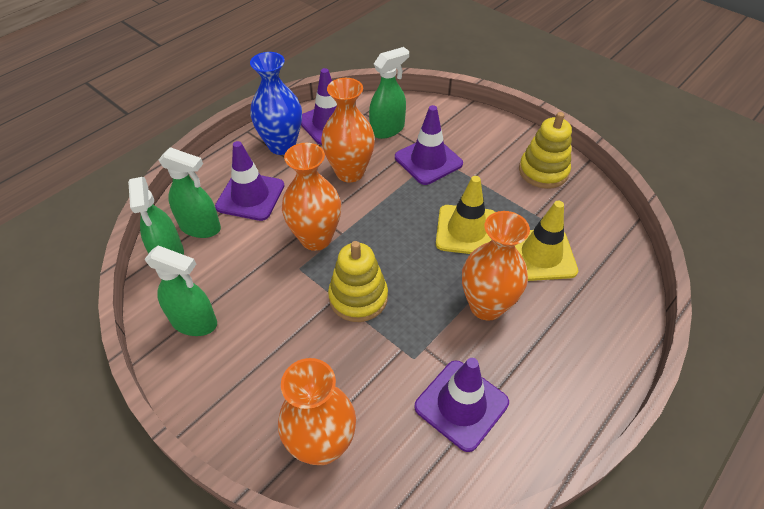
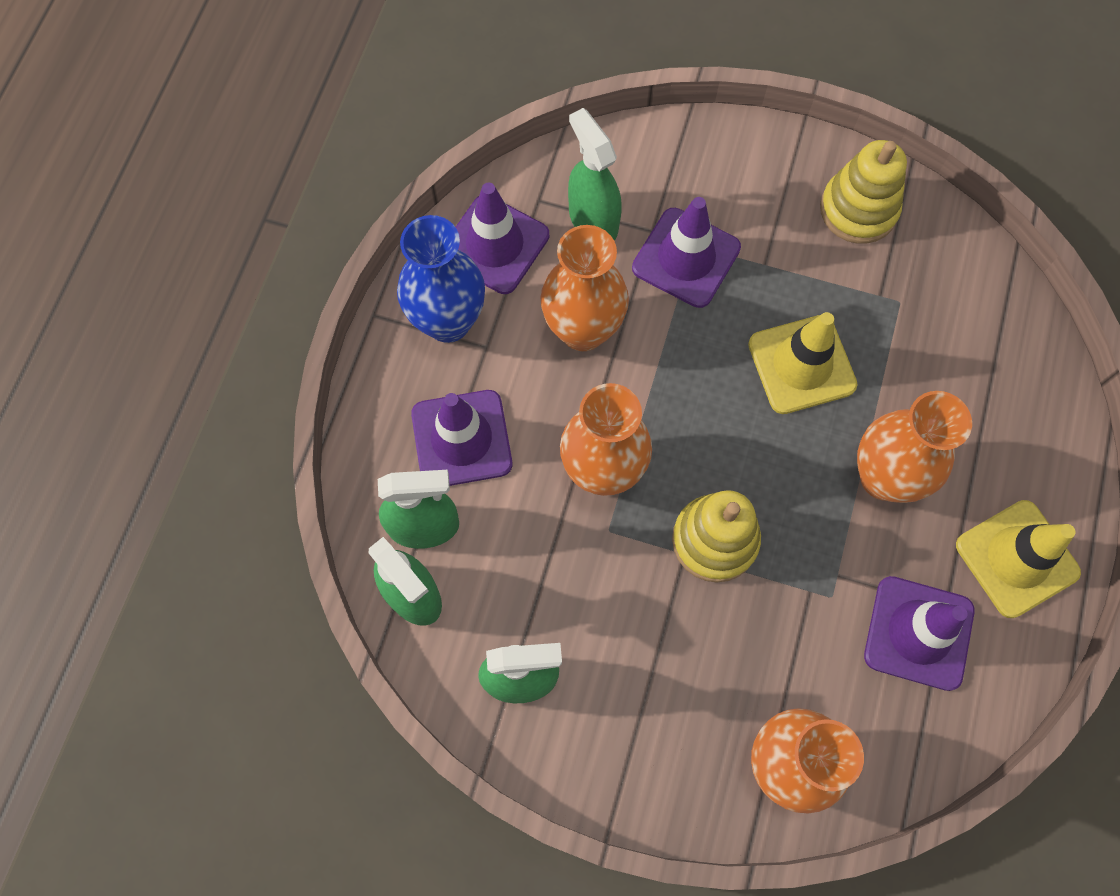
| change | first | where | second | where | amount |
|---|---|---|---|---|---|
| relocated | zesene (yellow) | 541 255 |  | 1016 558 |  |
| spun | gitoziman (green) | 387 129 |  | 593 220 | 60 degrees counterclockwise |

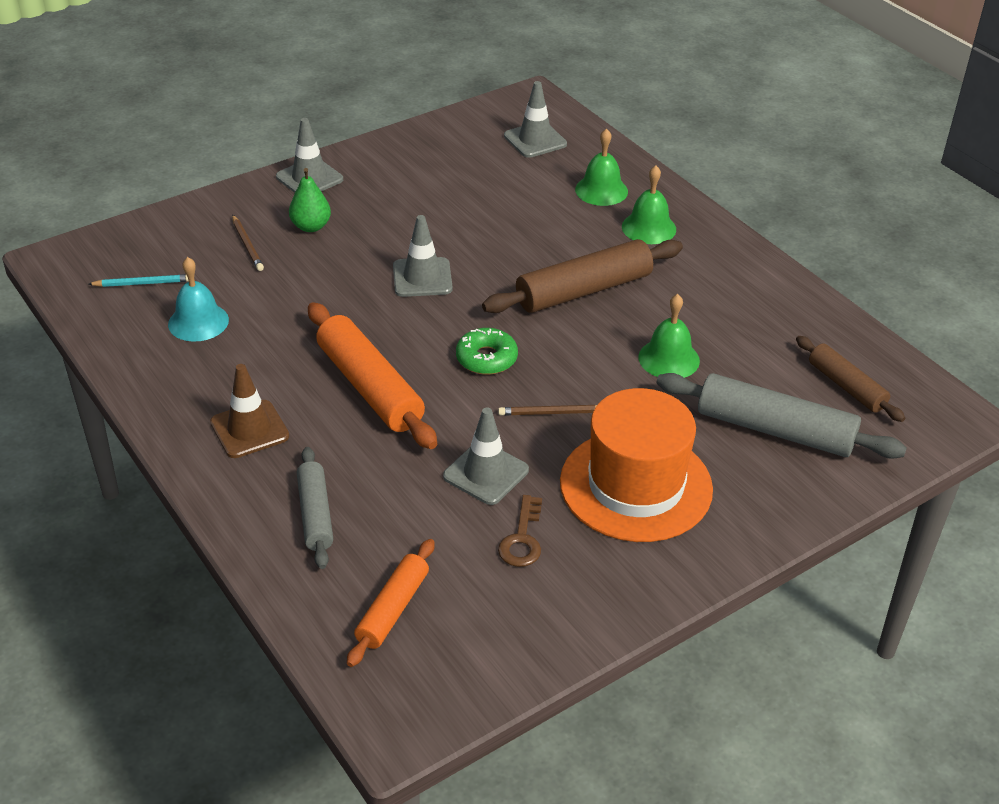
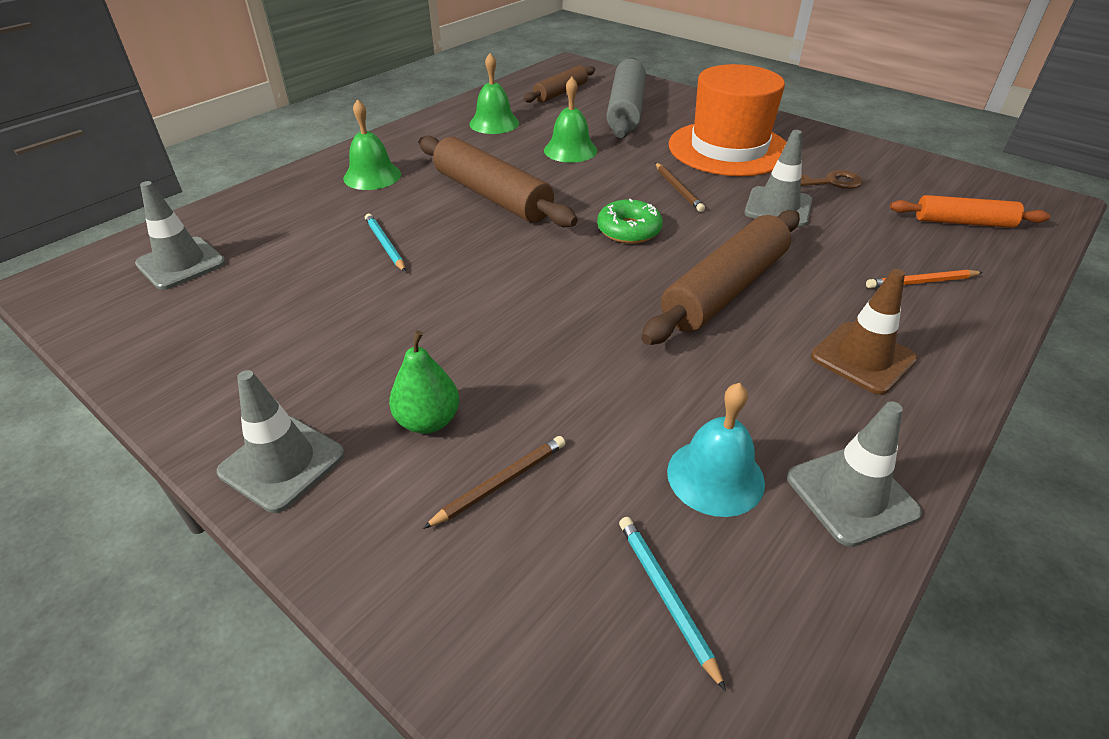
| change | first | where | second | where | amount |
|---|---|---|---|---|---|
| appeared |  |  | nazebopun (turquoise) | 385 245 |  |
| relocated | zesene (grey) | 422 278 |  | 851 495 |  |
| relocated | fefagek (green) | 601 190 |  | 494 123 |  |
| exchanged | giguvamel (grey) | 315 514 | nazebopun (orange) | 921 282 |  |
| colour | giguvamel (orange) | 369 387 | giguvamel (brown) | 725 290 |  |

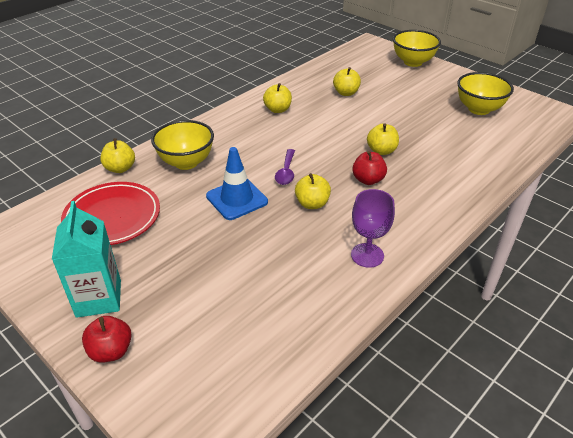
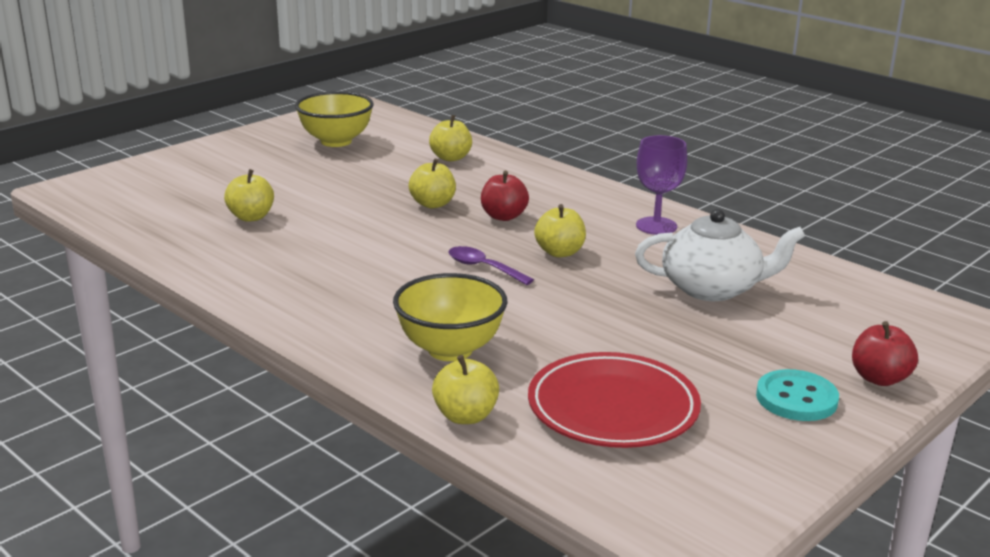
| change | first | where | second | where | amount |
|---|---|---|---|---|---|
| missing | zesene (blue) | 237 199 |  |  |  |
| missing | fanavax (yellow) | 413 62 |  |  |  |
| appeared |  |  | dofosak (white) | 712 288 |  |
| relocated | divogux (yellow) | 277 109 |  | 451 158 |  |
| exchanged | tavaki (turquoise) | 99 298 | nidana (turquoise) | 796 398 |  |
| spun | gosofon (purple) | 286 172 |  | 483 268 | 150 degrees counterclockwise |

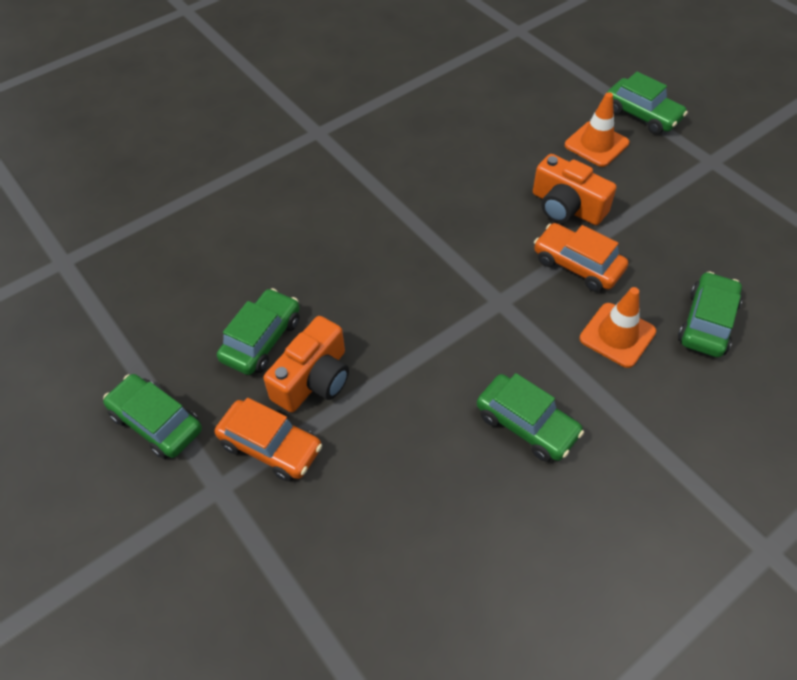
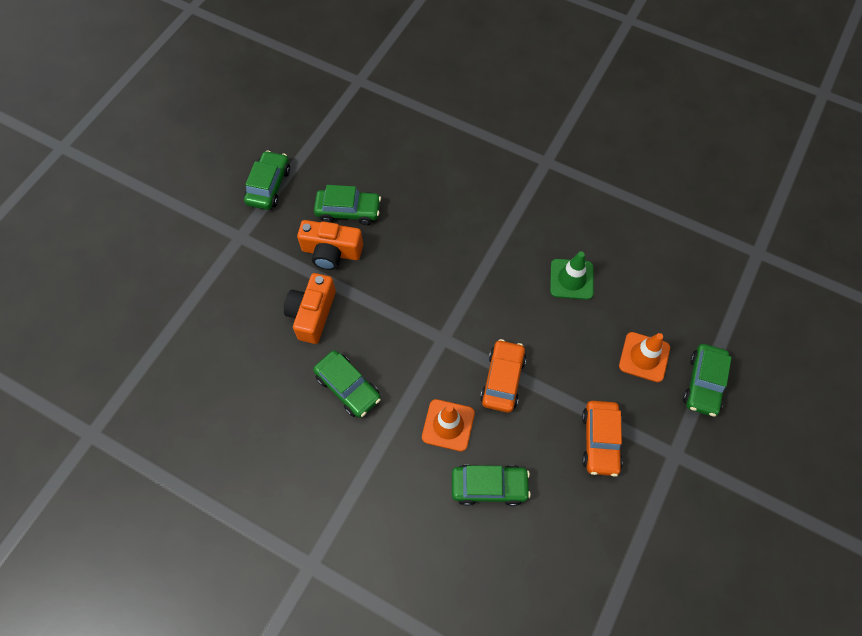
| change | first | where | second | where | amount |
|---|---|---|---|---|---|
| appeared |  |  | zesene (green) | 571 279 |  |
| relocated | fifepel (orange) | 271 446 |  | 600 441 |  |
| relocated | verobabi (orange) | 567 207 |  | 312 314 |  |
| spun | fifepel (green) | 527 424 |  | 348 387 | 60 degrees counterclockwise |

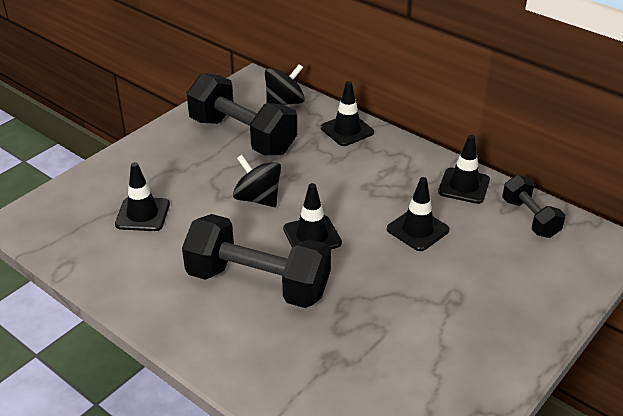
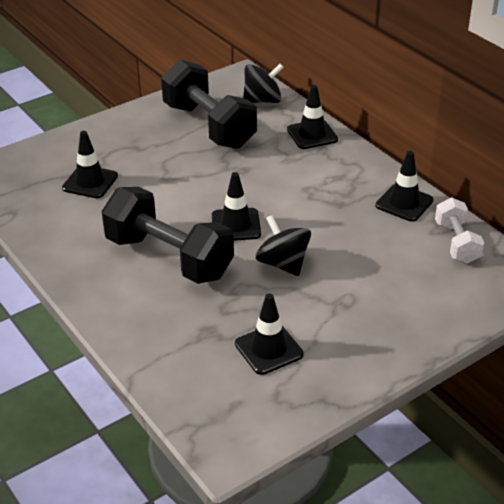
| change | first | where | second | where | amount |
|---|---|---|---|---|---|
| relocated | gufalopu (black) | 258 198 |  | 283 264 |  |
| relocated | zesene (black) | 417 229 |  | 269 349 |  |
| colour | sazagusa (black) | 530 218 | sazagusa (white) | 456 243 |  |

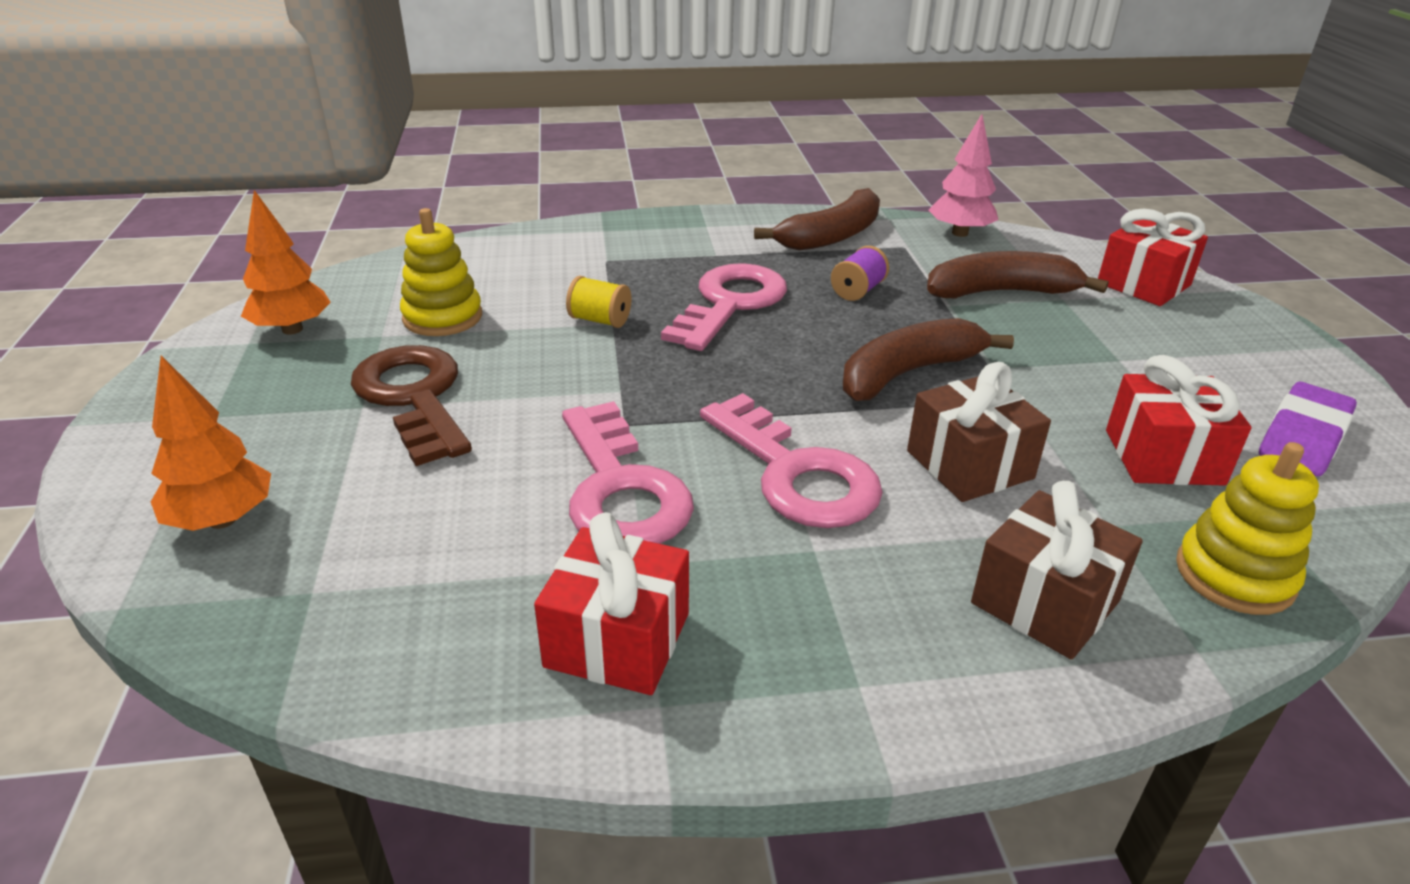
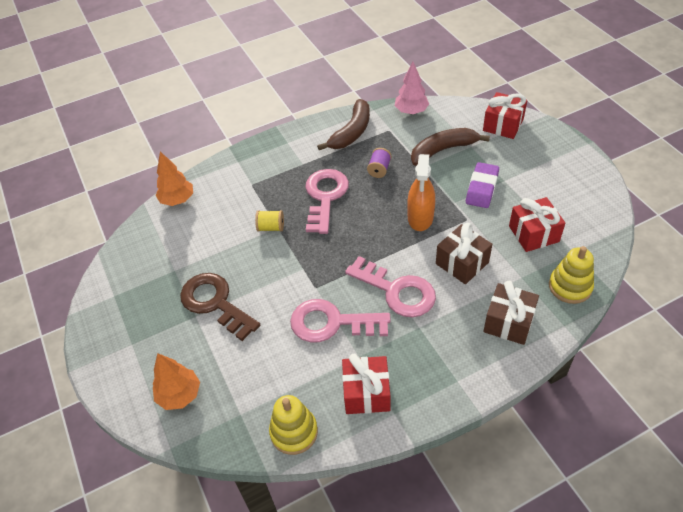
| change | first | where | second | where | amount |
|---|---|---|---|---|---|
| relocated | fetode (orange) | 292 329 |  | 177 200 |  |
| relocated | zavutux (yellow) | 442 317 |  | 294 432 |  |
| relocated | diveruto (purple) | 1303 437 |  | 482 188 |  |
| exchanged | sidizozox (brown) | 908 373 | gitoziman (orange) | 420 217 |  |
| spun | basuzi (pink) | 621 489 |  | 332 323 | 135 degrees clockwise |

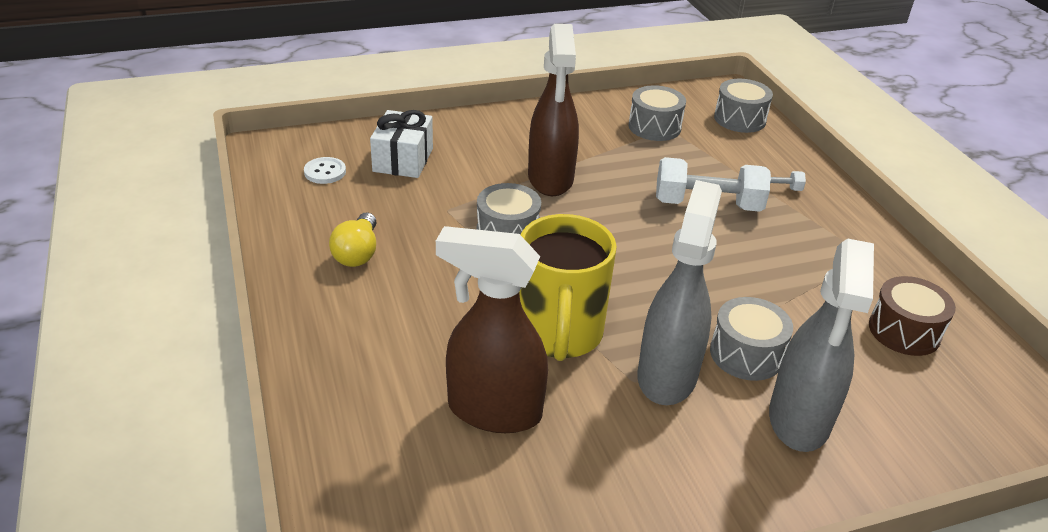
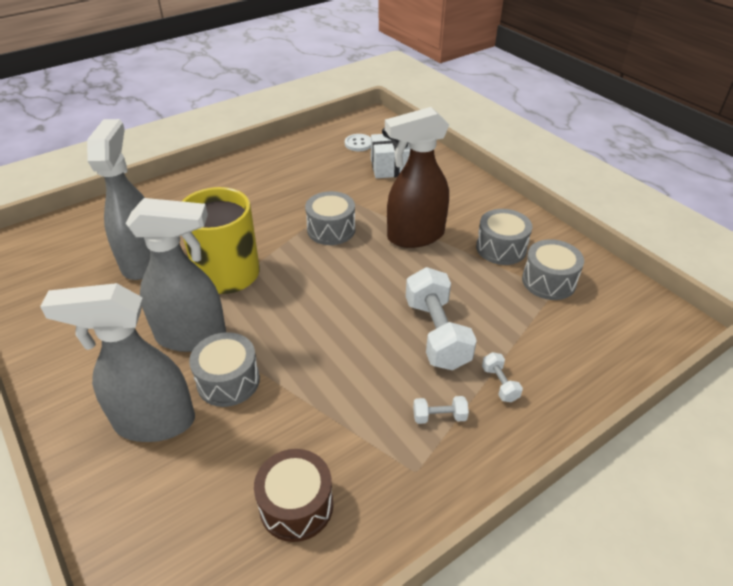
| change | first | where | second | where | amount |
|---|---|---|---|---|---|
| missing | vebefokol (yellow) | 357 253 |  |  |  |
| appeared |  |  | sazagusa (white) | 439 417 |  |
| relocated | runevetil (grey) | 739 119 |  | 501 248 |  |
| colour | gitoziman (brown) | 493 410 | gitoziman (grey) | 143 261 |  |

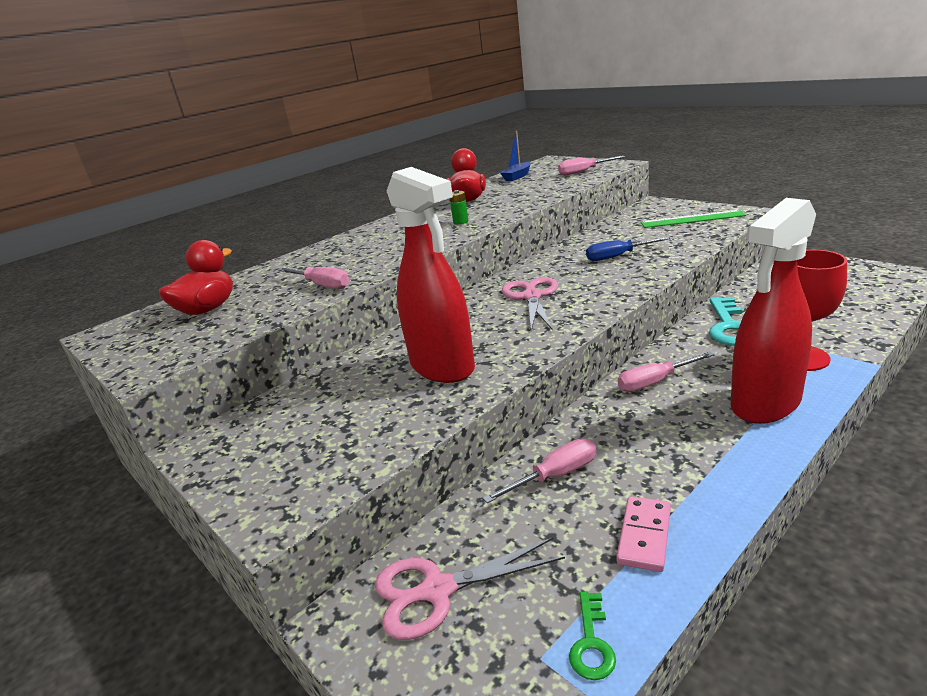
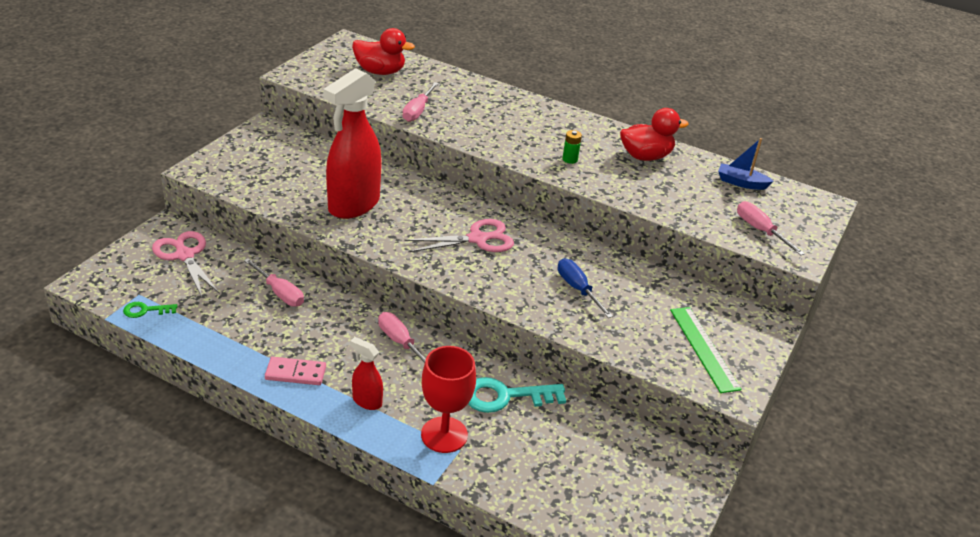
| change | first | where | second | where | amount |
|---|---|---|---|---|---|
| relocated | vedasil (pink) | 644 536 |  | 295 373 |  |
| size | gitoziman (red) | 765 404 |  | 367 401 | x0.45 |

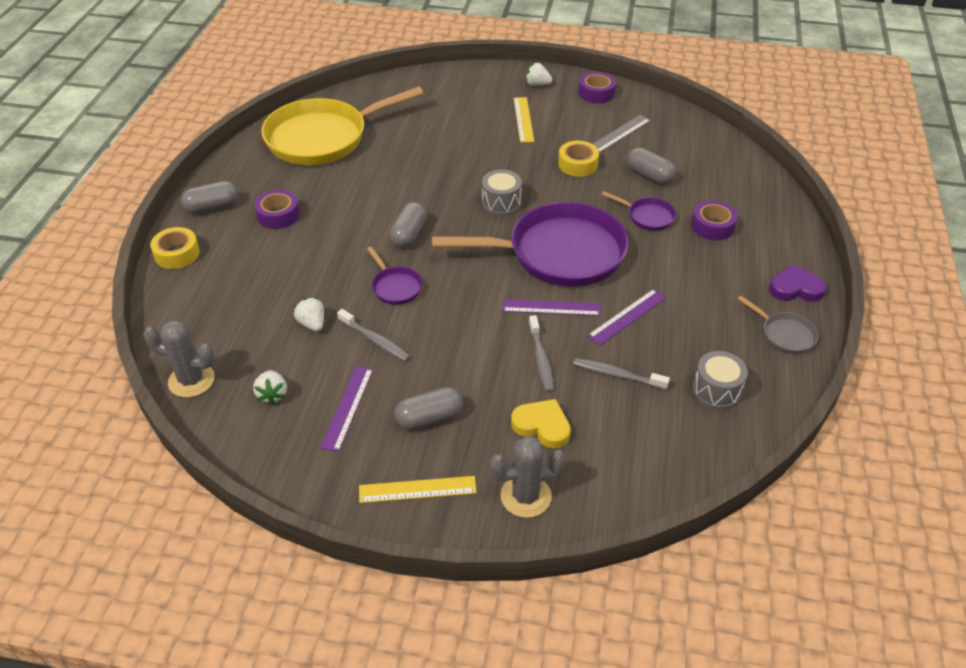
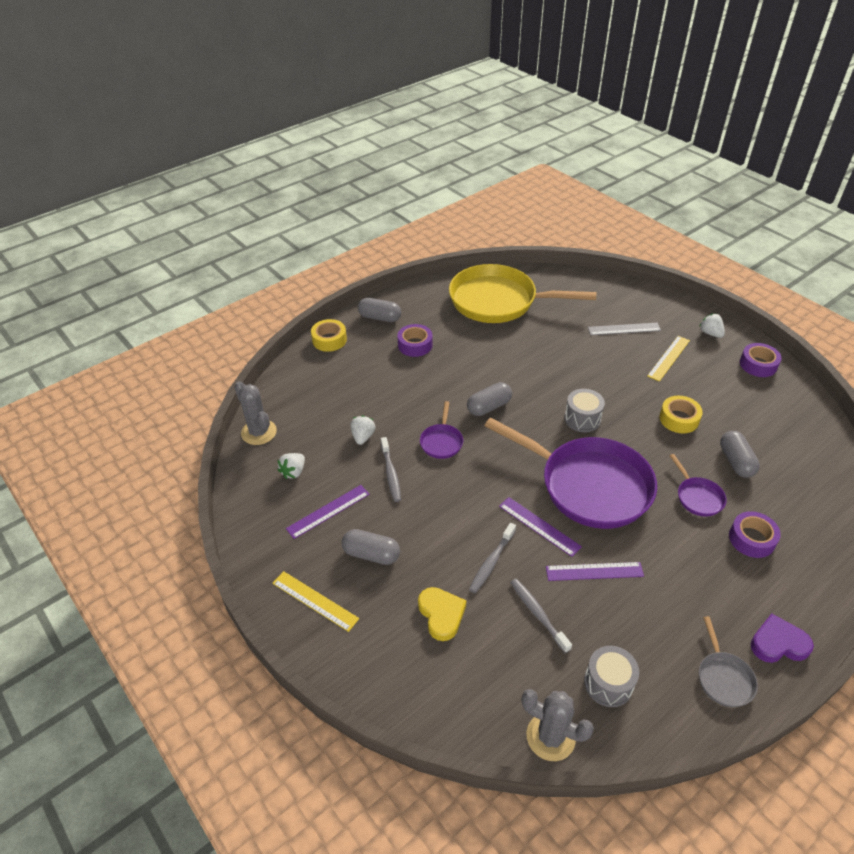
| change | first | where | second | where | amount |
|---|---|---|---|---|---|
| relocated | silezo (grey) | 526 496 |  | 550 736 |  |
| relocated | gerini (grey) | 620 134 |  | 624 329 |  |
| spun | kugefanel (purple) | 795 288 |  | 778 643 | 45 degrees counterclockwise |

